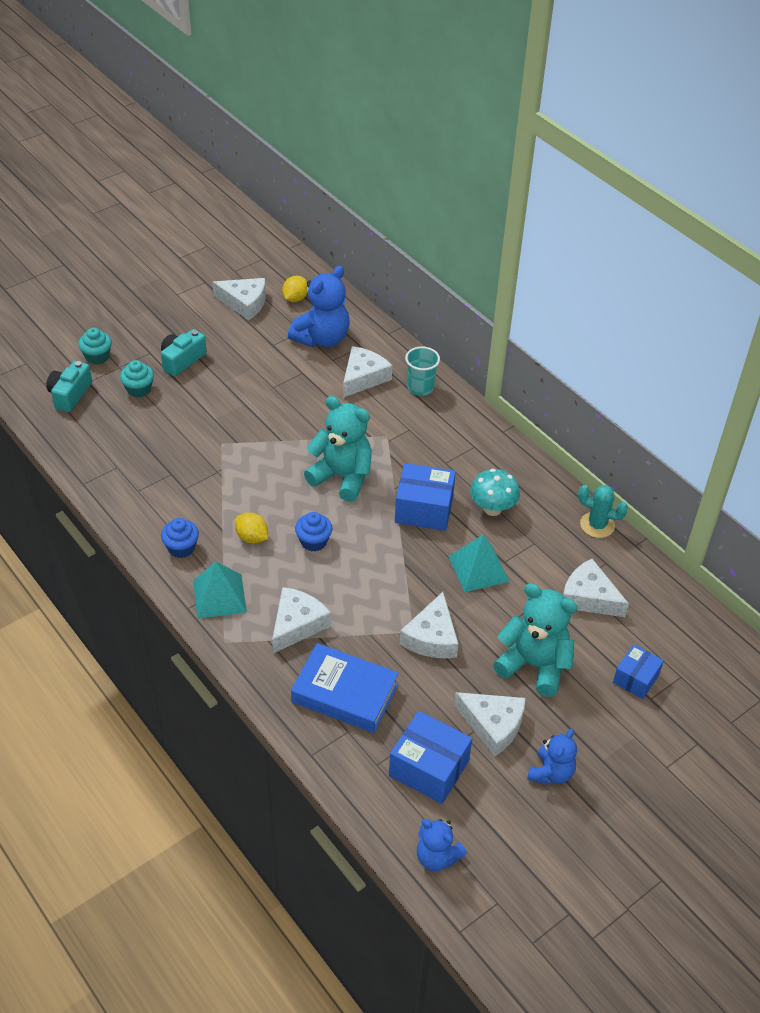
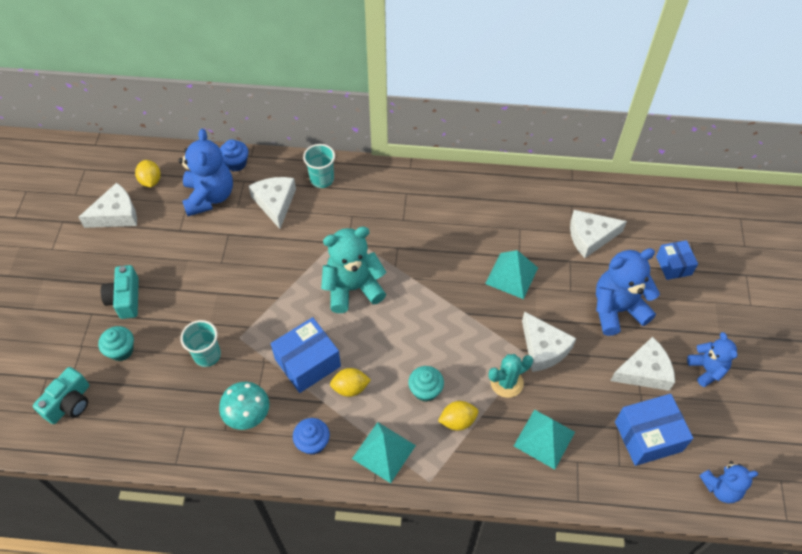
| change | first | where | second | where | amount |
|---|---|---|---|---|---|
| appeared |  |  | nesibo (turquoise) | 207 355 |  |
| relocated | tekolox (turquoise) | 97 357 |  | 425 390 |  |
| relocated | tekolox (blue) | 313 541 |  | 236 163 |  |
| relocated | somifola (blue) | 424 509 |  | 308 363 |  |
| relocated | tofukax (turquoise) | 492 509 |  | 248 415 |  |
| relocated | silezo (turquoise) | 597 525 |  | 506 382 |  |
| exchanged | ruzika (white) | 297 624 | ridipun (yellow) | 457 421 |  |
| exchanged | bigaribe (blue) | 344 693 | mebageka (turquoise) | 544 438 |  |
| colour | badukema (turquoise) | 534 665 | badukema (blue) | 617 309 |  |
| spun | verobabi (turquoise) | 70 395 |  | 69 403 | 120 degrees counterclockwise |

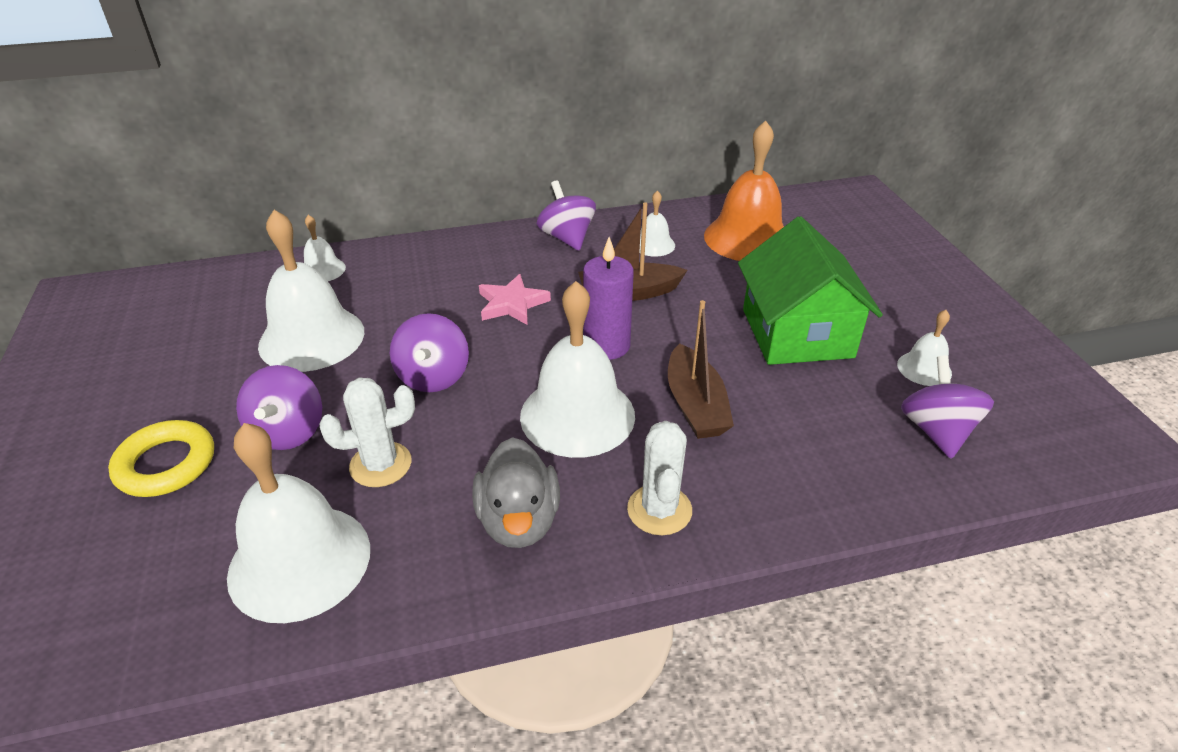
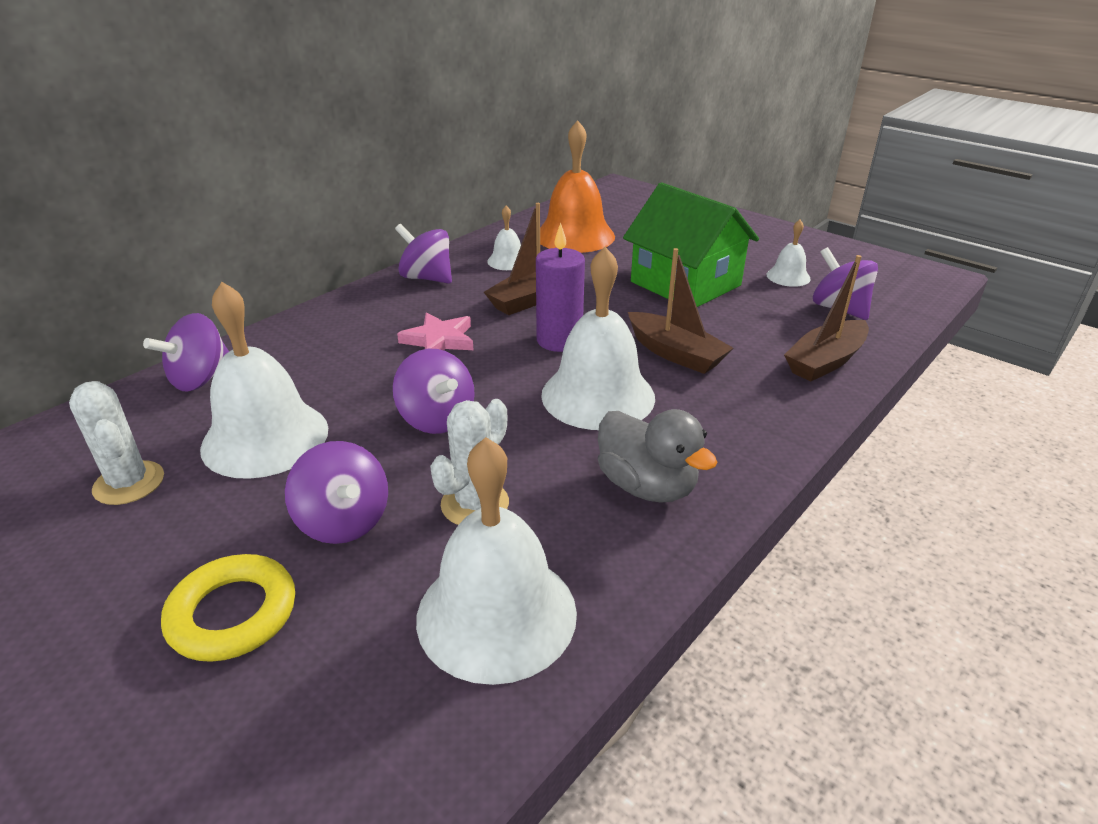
| change | first | where | second | where | amount |
|---|---|---|---|---|---|
| appeared |  |  | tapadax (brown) | 825 361 |  |
| relocated | silezo (white) | 659 510 |  | 129 483 |  |
| exchanged | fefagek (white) | 322 270 | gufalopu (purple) | 201 379 |  |

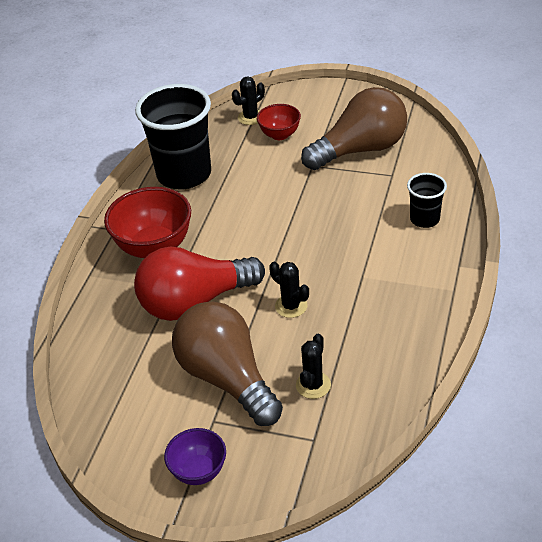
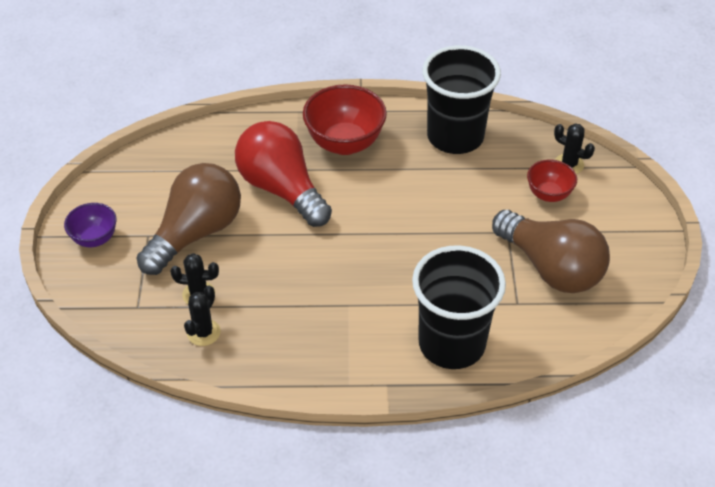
| change | first | where | second | where | amount |
|---|---|---|---|---|---|
| relocated | silezo (black) | 291 306 |  | 203 332 |  |
| size | nesibo (black) | 424 219 |  | 451 344 | x2.02 |

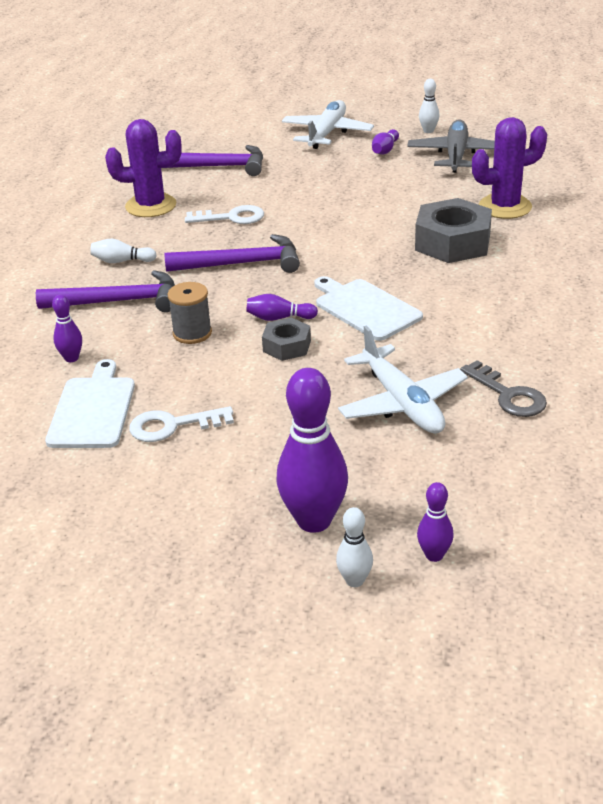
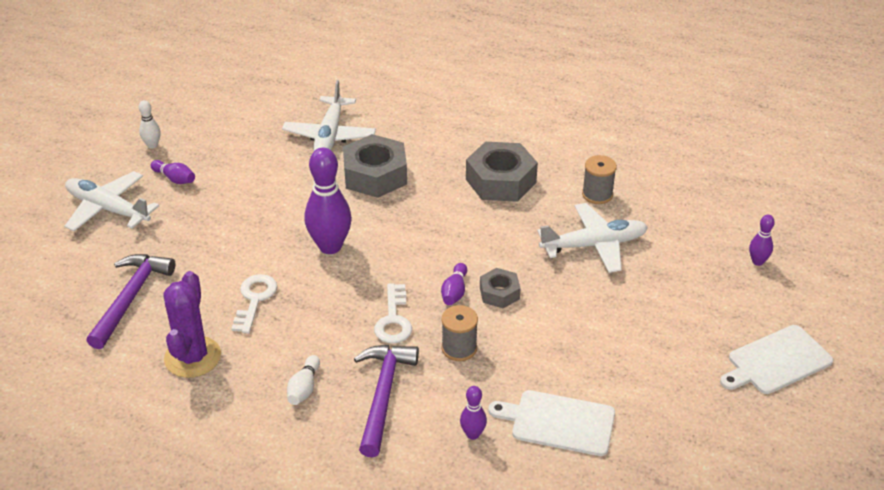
| change | first | where | second | where | amount |
|---|---|---|---|---|---|
| missing | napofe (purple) | 242 264 |  |  |  |
| missing | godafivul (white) | 355 580 |  |  |  |
| missing | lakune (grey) | 456 155 |  |  |  |
| appeared |  |  | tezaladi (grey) | 500 181 |  |
| relocated | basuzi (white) | 173 426 |  | 394 320 |  |
| relocated | godafivul (purple) | 314 520 |  | 330 246 |  |
| relocated | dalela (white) | 365 308 |  | 776 361 |  |
| exchanged | basuzi (grey) | 508 395 | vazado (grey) | 597 194 |  |
| exchanged | silezo (purple) | 505 207 | lakune (white) | 330 136 |  |

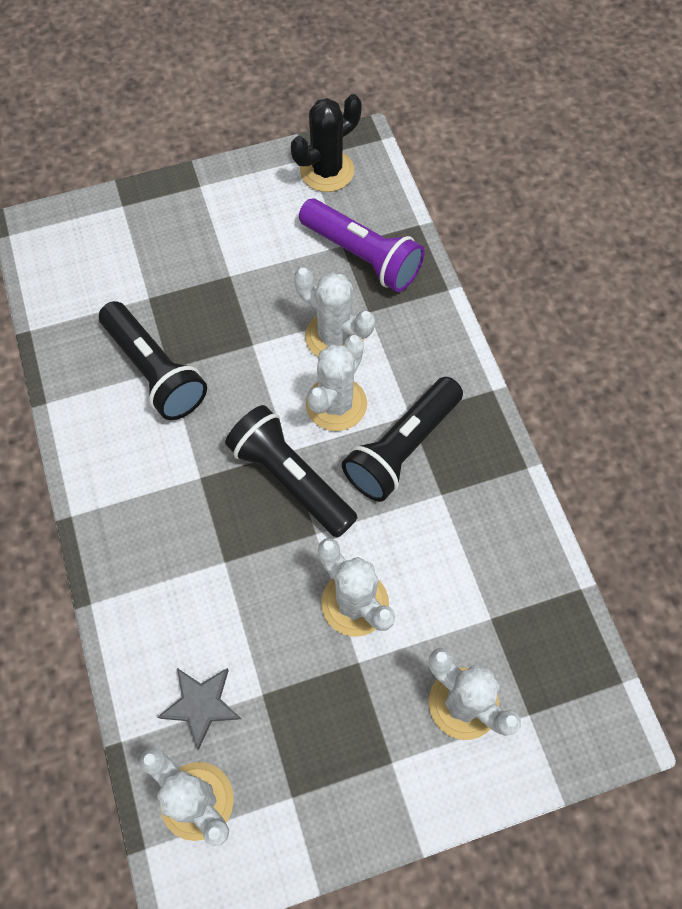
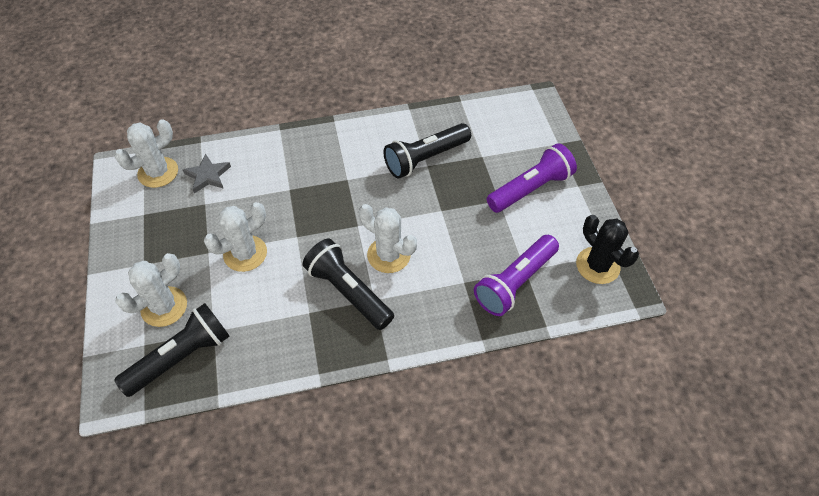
| change | first | where | second | where | amount |
|---|---|---|---|---|---|
| missing | silezo (white) | 334 336 |  |  |  |
| appeared |  |  | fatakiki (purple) | 530 189 |  |
| relocated | fatakiki (black) | 291 479 |  | 181 357 |  |

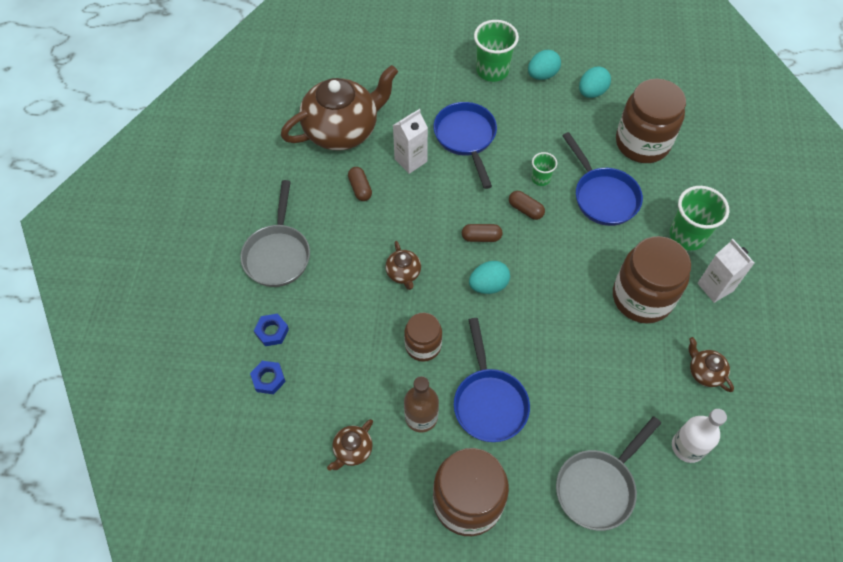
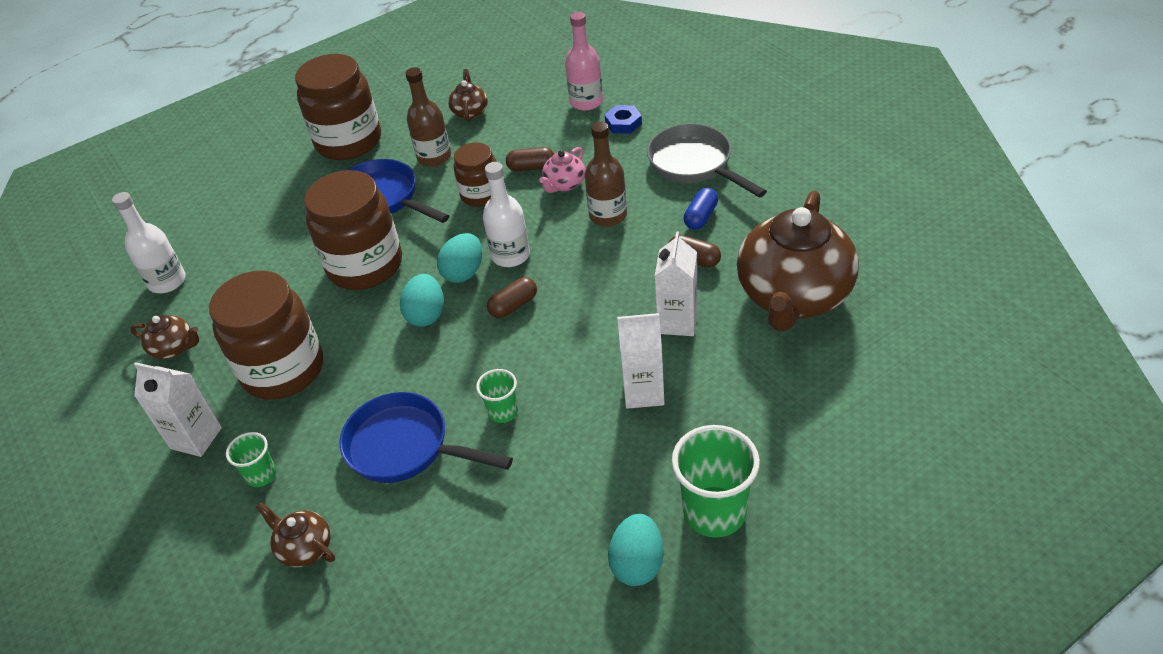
| change | first | where | second | where | amount |
|---|---|---|---|---|---|
| missing | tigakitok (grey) | 598 487 |  |  |  |
| appeared |  |  | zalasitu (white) | 510 255 |  |
| appeared |  |  | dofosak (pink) | 564 184 |  |
| appeared |  |  | zalasitu (brown) | 608 216 |  |
| appeared |  |  | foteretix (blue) | 700 217 |  |
| relocated | dofosak (brown) | 403 273 |  | 304 548 |  |
| relocated | foteretix (brown) | 525 209 |  | 531 167 |  |
| relocated | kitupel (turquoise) | 591 92 |  | 426 315 |  |
| relocated | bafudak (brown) | 642 143 |  | 365 266 |  |
| exchanged | tezaladi (blue) | 268 379 | zalasitu (pink) | 586 102 |  |
| exchanged | tigakitok (blue) | 466 138 | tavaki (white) | 643 392 |  |
| size | nesibo (green) | 687 235 |  | 261 475 | x0.54 |

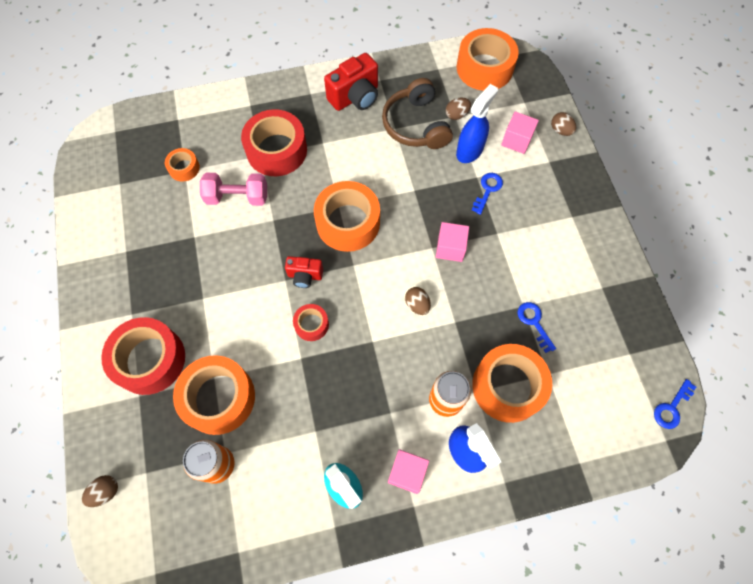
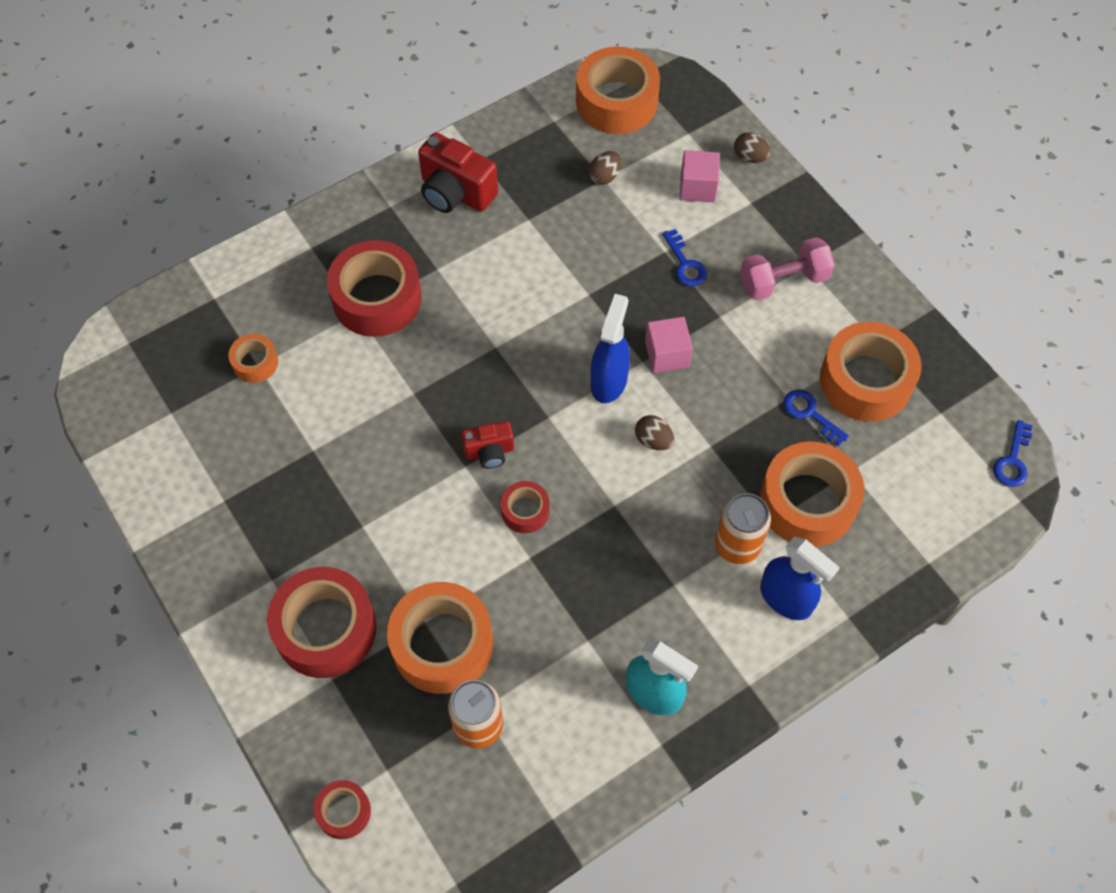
| change | first | where | second | where | amount |
|---|---|---|---|---|---|
| missing | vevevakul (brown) | 415 125 |  |  |  |
| missing | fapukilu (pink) | 407 473 |  |  |  |
| relocated | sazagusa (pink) | 237 197 |  | 783 281 |  |
| relocated | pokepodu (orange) | 348 222 |  | 865 381 |  |
| relocated | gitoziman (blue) | 470 150 |  | 609 381 |  |
| exchanged | kitupel (brown) | 106 492 | pokepodu (red) | 344 811 |  |
| spun | verobabi (red) | 355 97 |  | 455 193 | 90 degrees clockwise |
| spun | basuzi (blue) | 487 190 |  | 685 264 | 150 degrees clockwise |

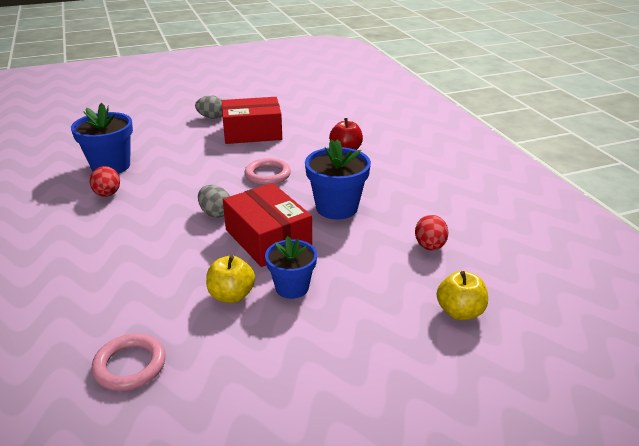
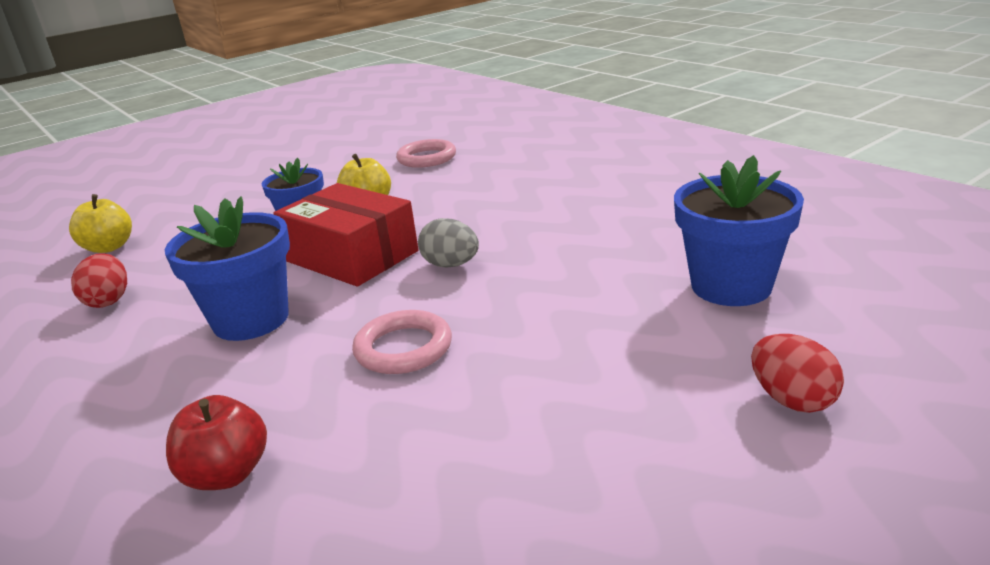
| change | first | where | second | where | amount |
|---|---|---|---|---|---|
| missing | kitupel (grey) | 212 117 |  |  |  |
| missing | somifola (red) | 252 132 |  |  |  |
| relocated | kitupel (red) | 107 194 |  | 792 400 |  |

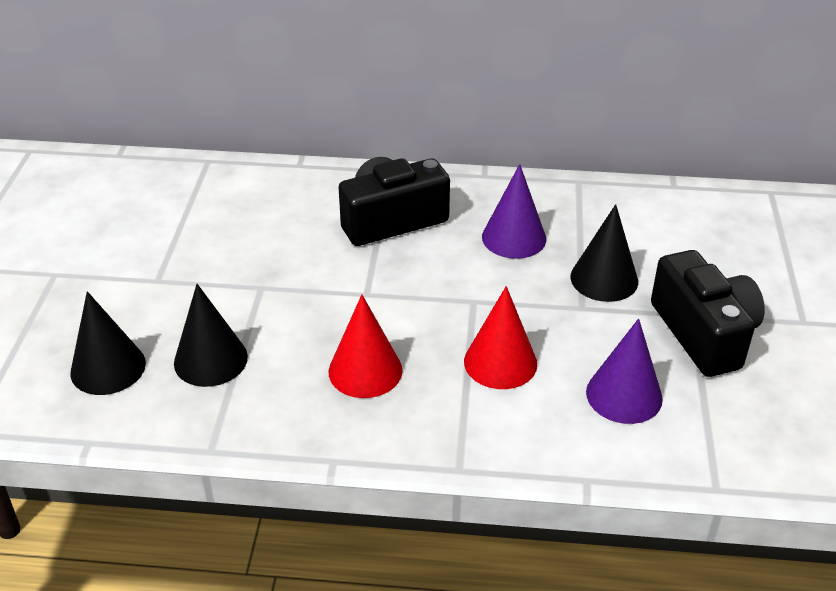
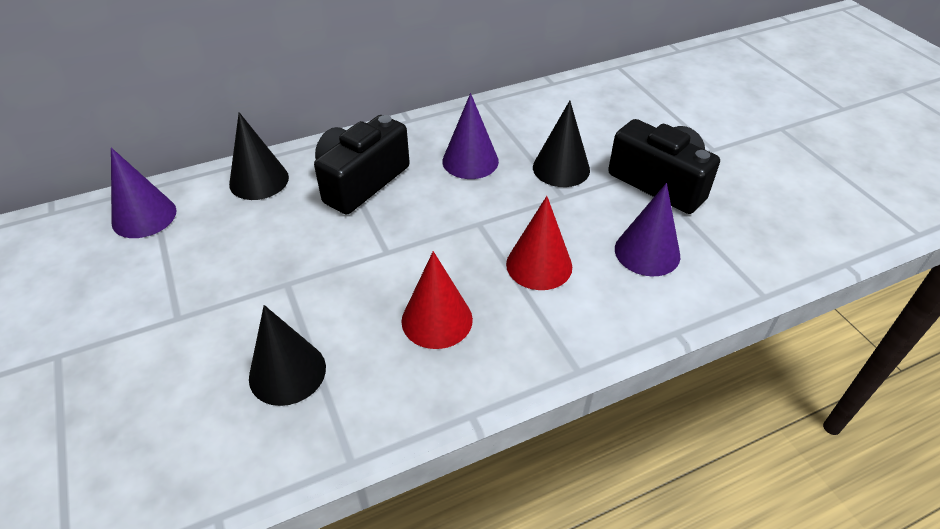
| change | first | where | second | where | amount |
|---|---|---|---|---|---|
| appeared |  |  | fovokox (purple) | 144 216 |  |
| relocated | fovokox (black) | 108 368 |  | 259 180 |  |

